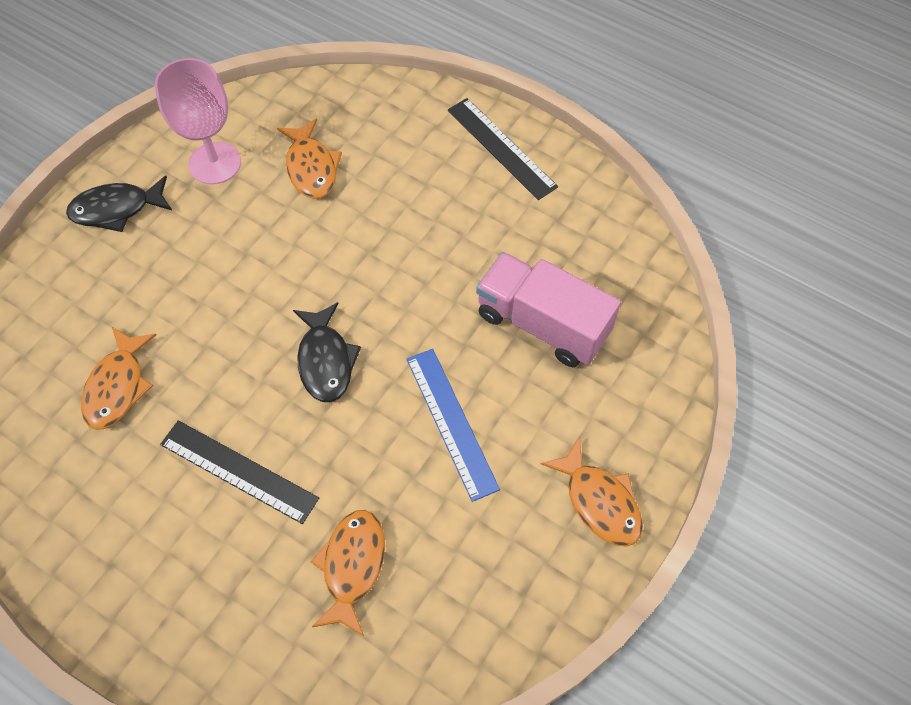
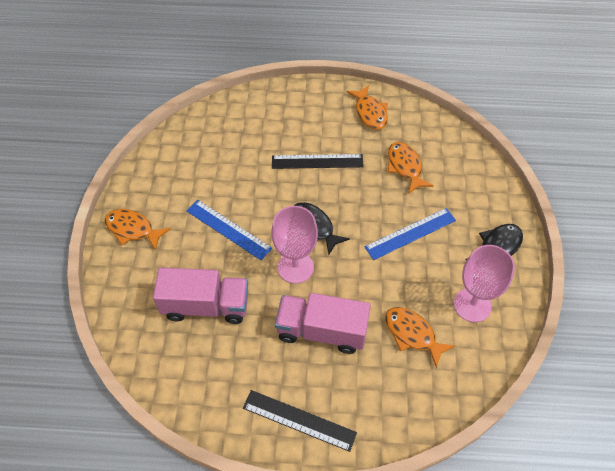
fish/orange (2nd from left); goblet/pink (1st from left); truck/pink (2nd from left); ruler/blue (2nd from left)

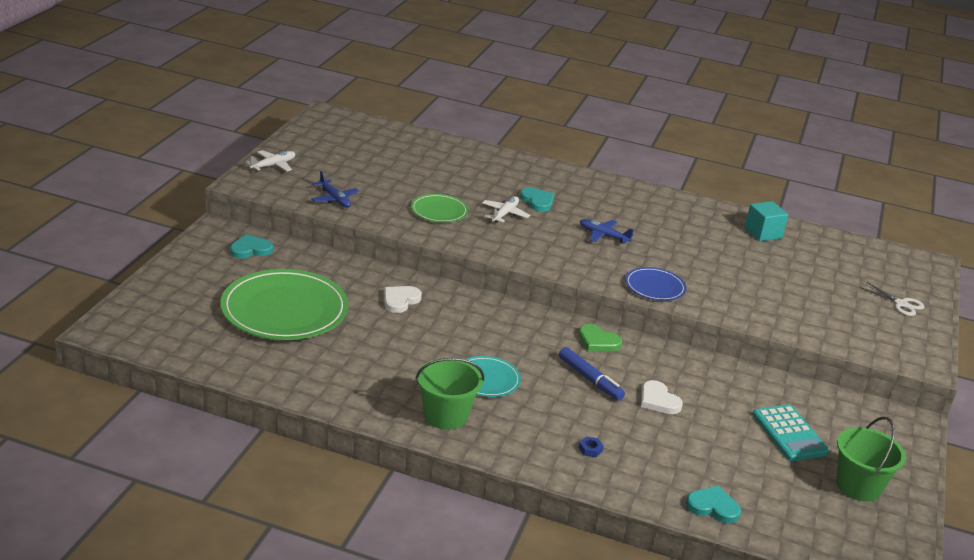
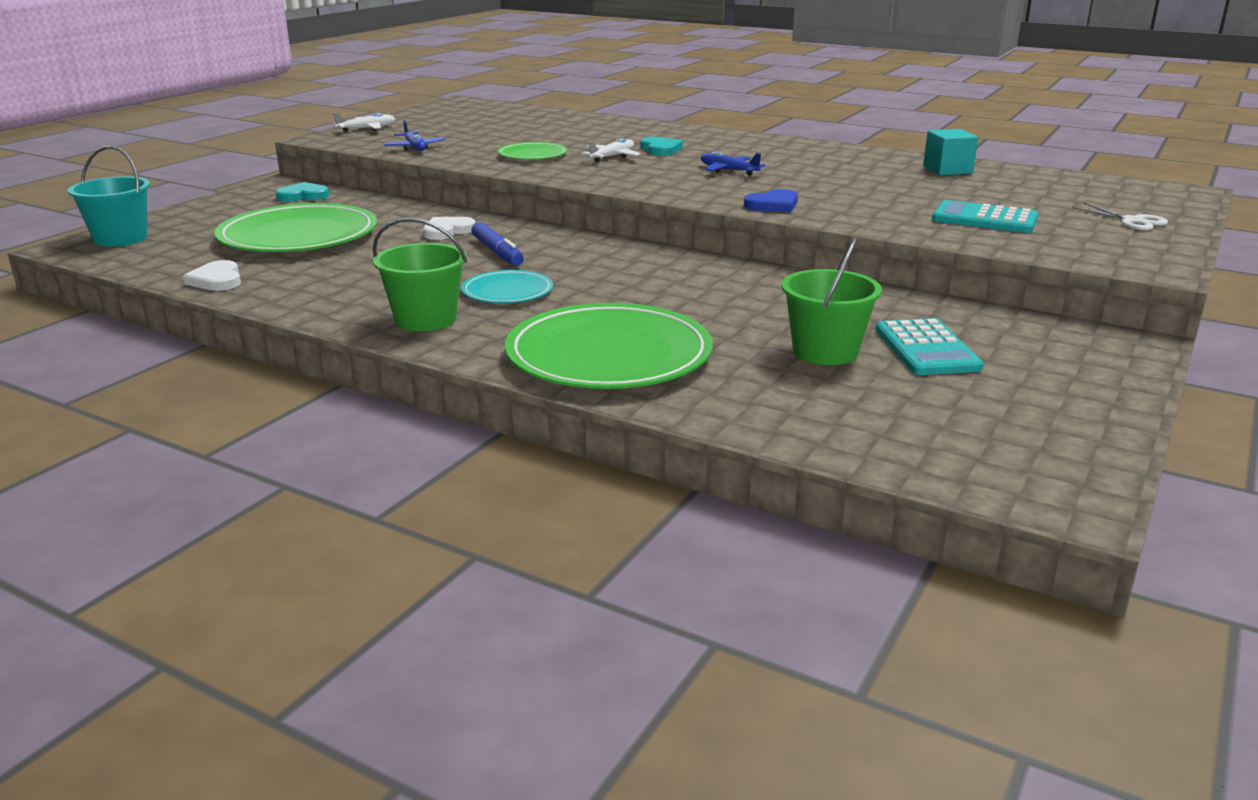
marker/blue; heart/green; plate/green (3rd from left); heart/blue; heart/white (1st from left); heart/turquoise (3rd from left in the first image); bucket/green (2nd from left); bucket/turquoise; calculator/turquoise (2nd from left)

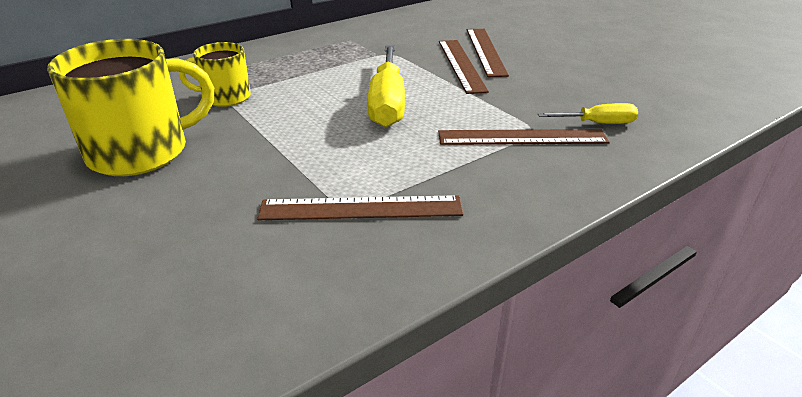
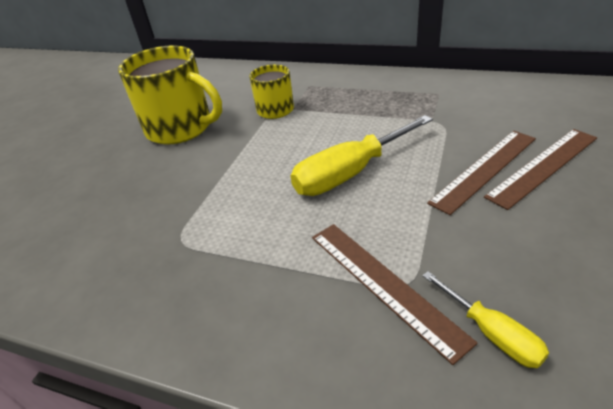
ruler/brown (1st from left in the first image)

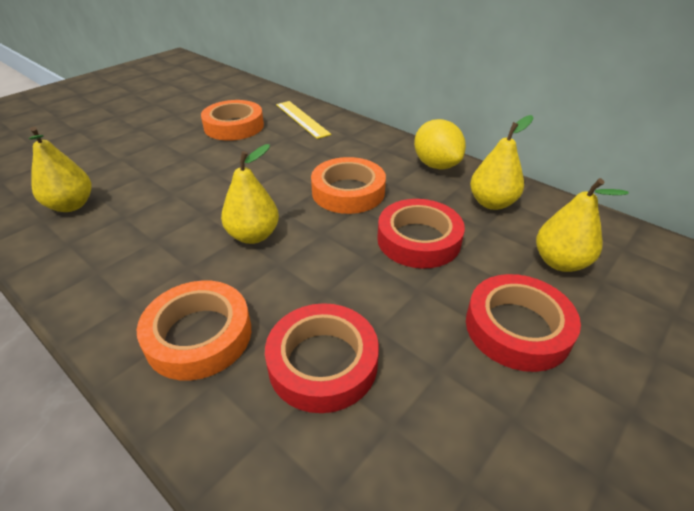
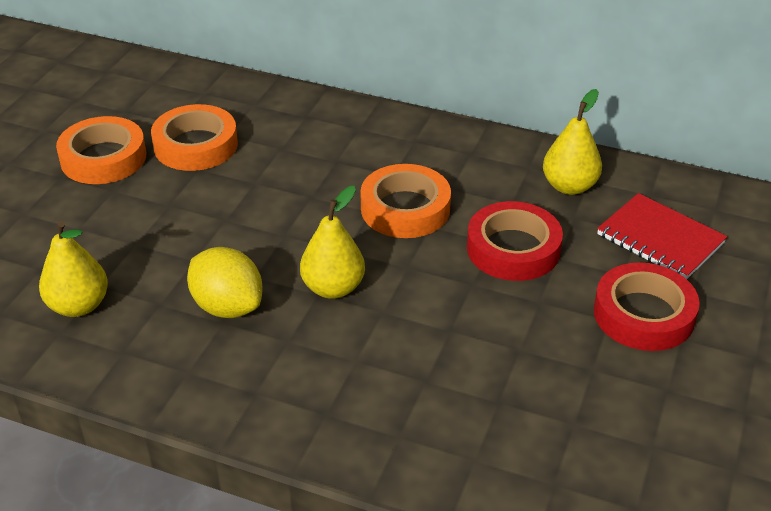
tape/orange (1st from left); tape/red (1st from left in the first image); ruler/yellow; lemon/yellow; notebook/red

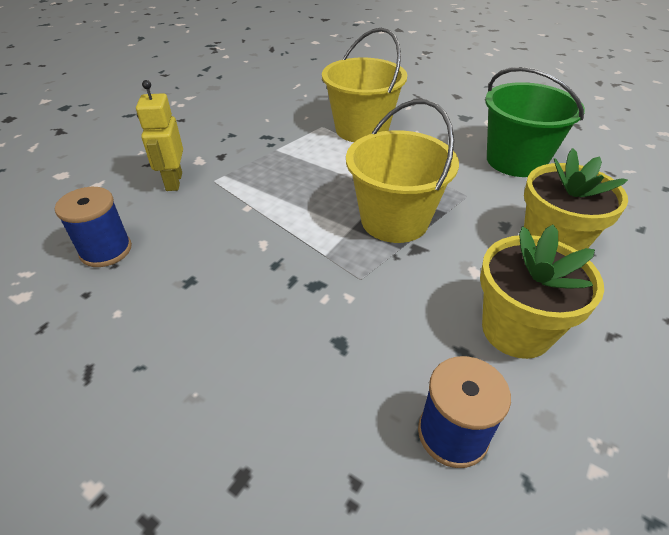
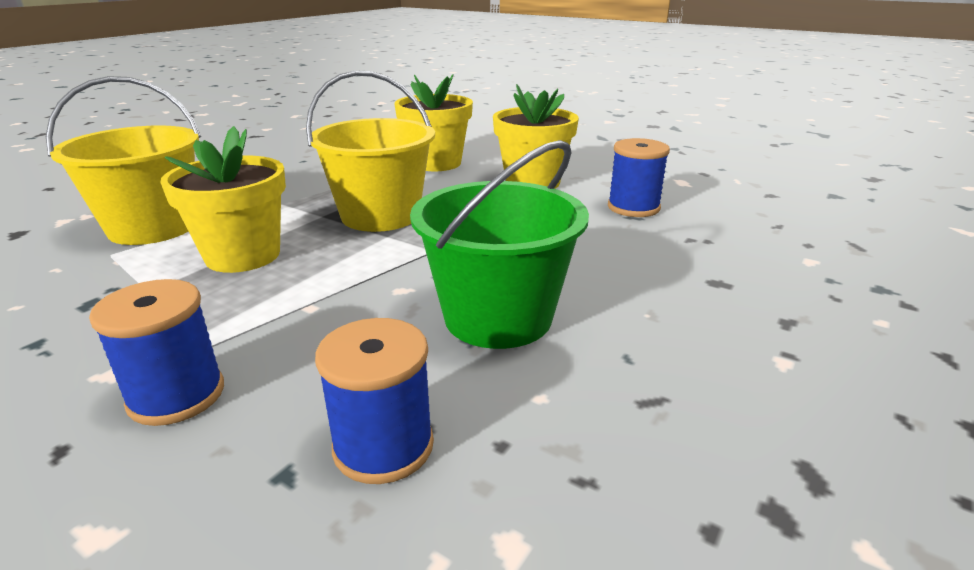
spool/blue (1st from left); bucket/green; flower pot/yellow (1st from left)

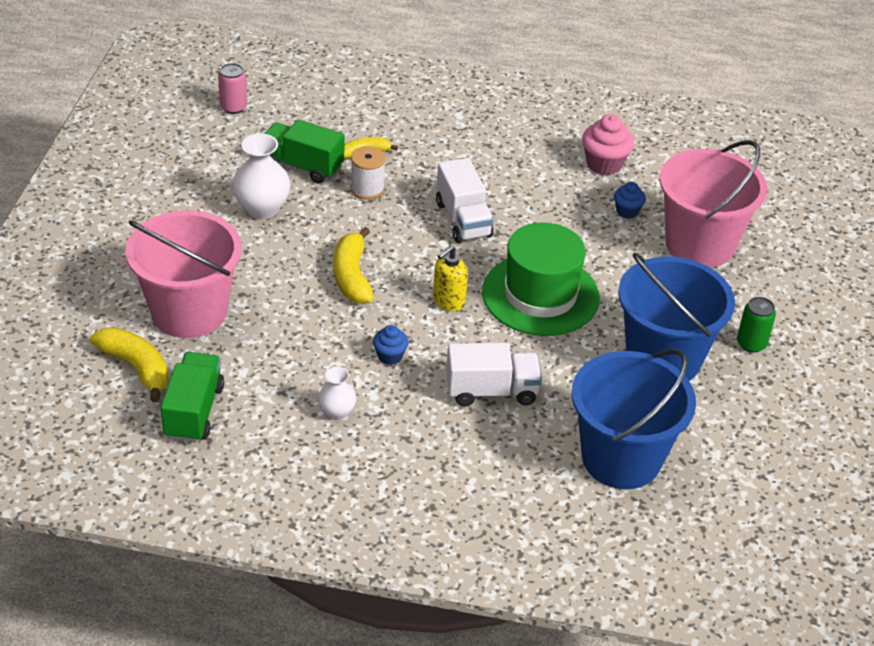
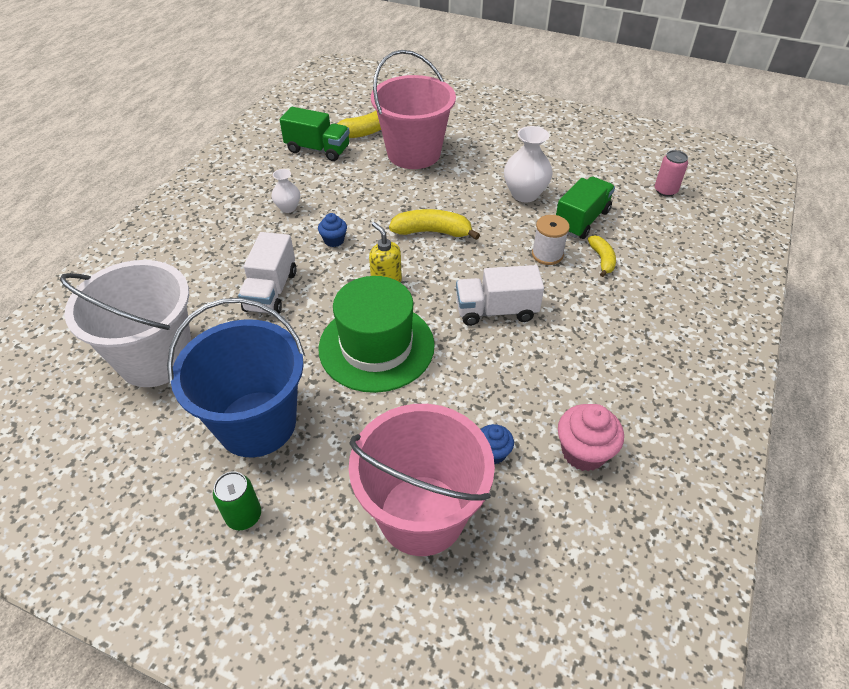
bucket/white

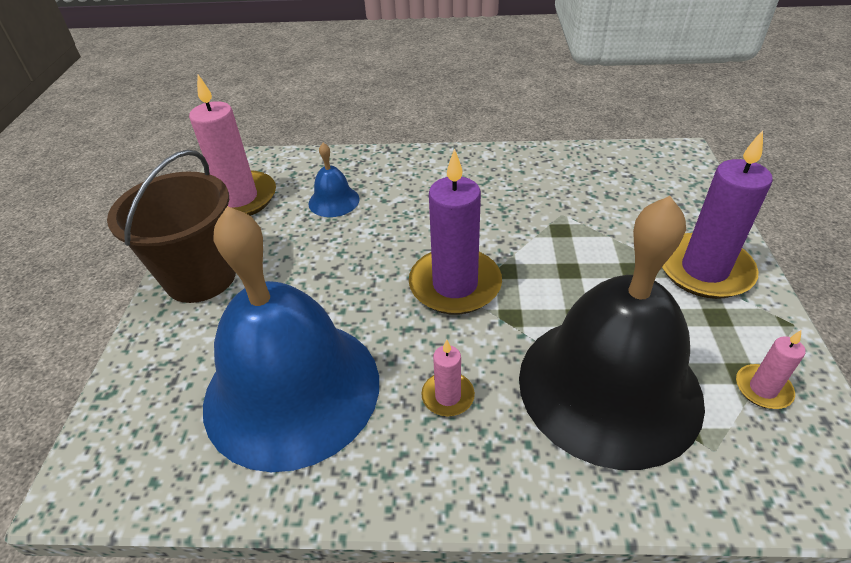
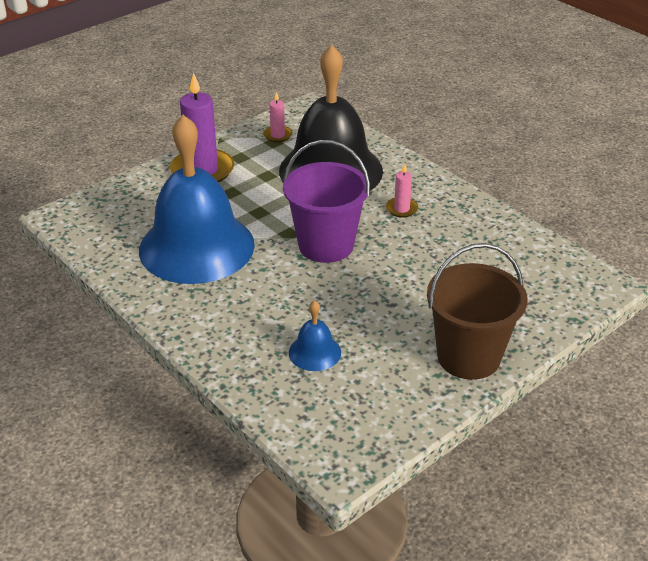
candle/pink (1st from left in the first image); bell/blue (1st from left); bucket/purple

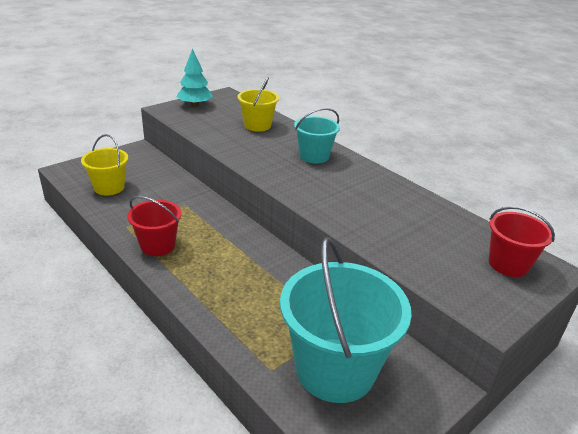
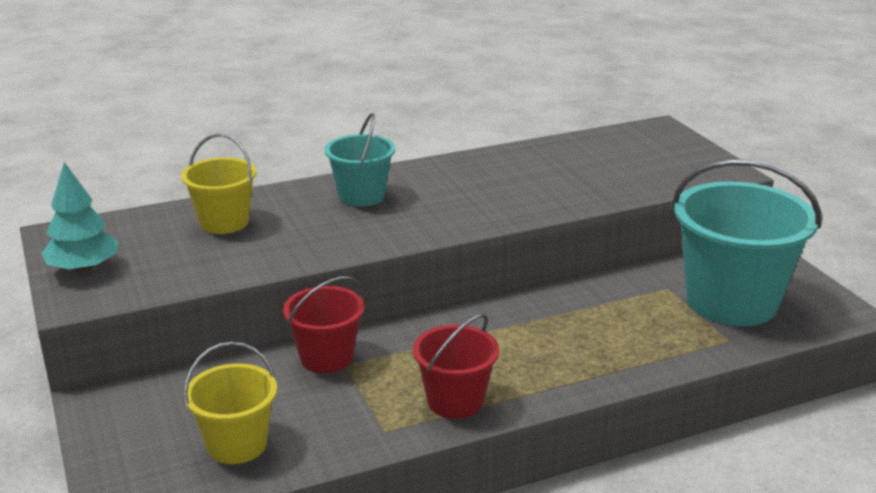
bucket/red (1st from left)

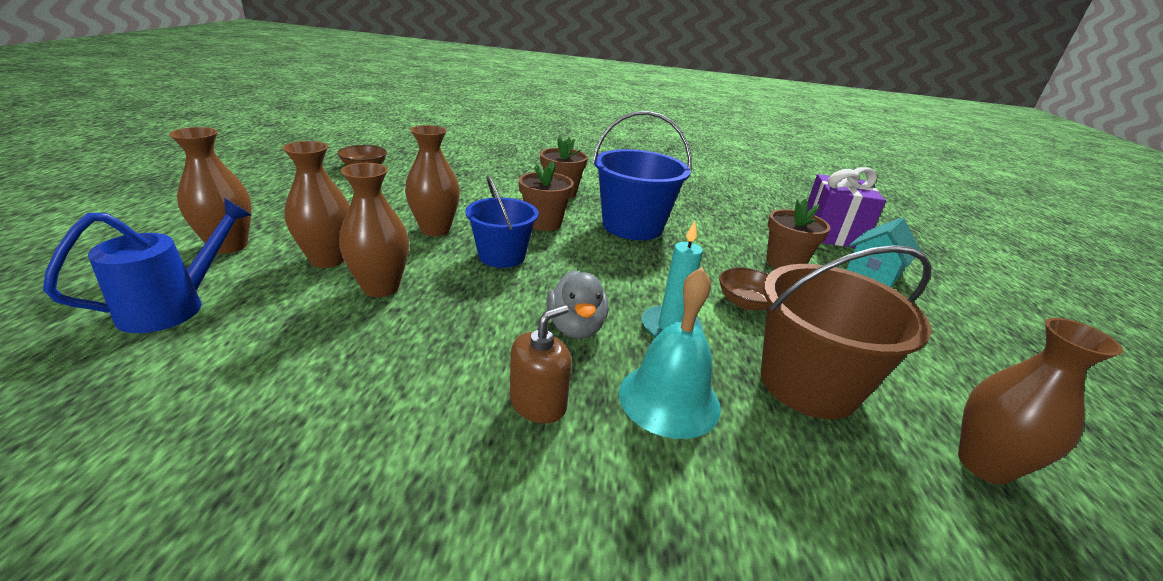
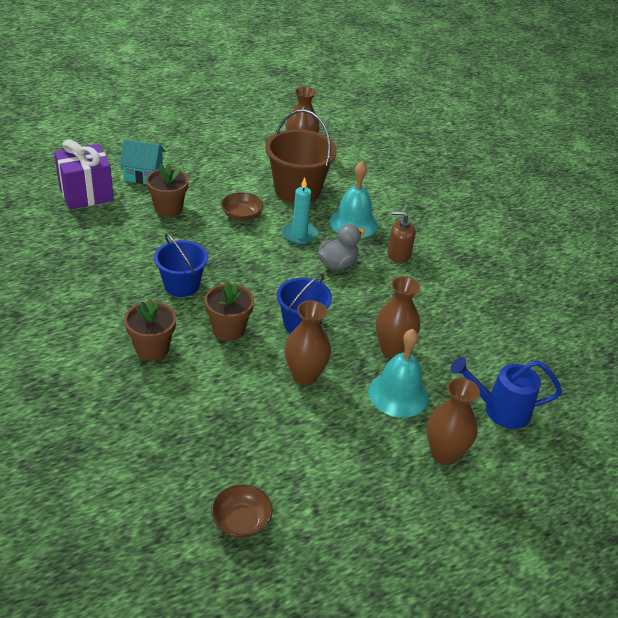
bell/turquoise (2nd from left); bucket/blue (1st from left)

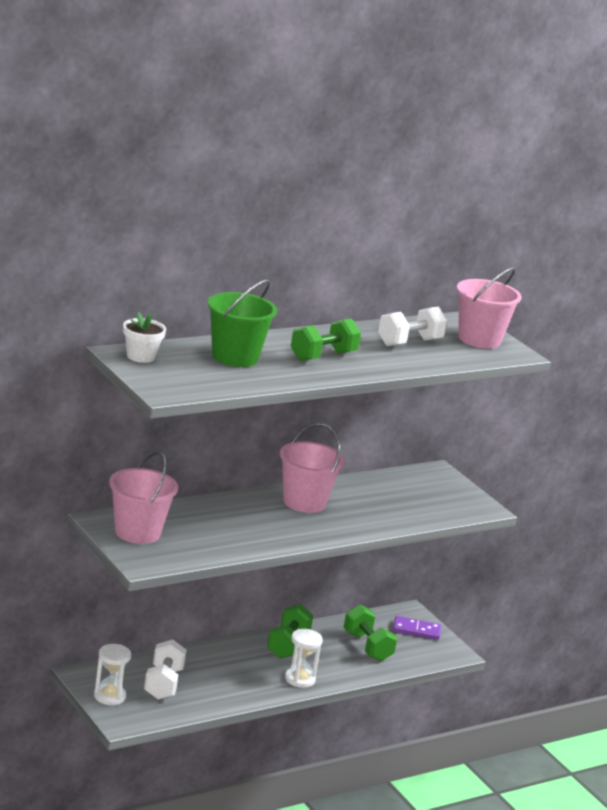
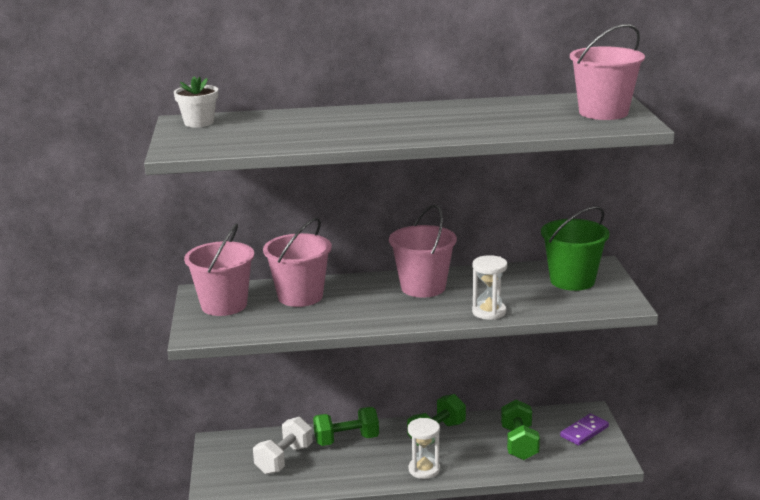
hourglass/white (2nd from left); bucket/green; dumbbell/green (1st from left); dumbbell/white (2nd from left in the first image); domino/purple; bucket/pink (2nd from left)

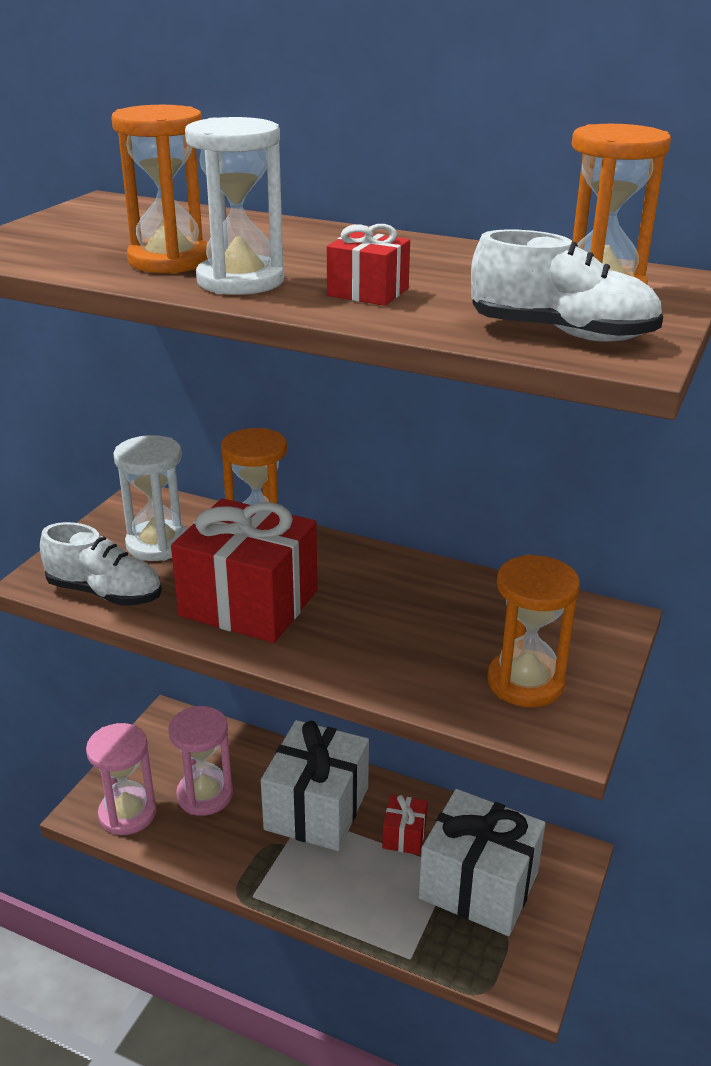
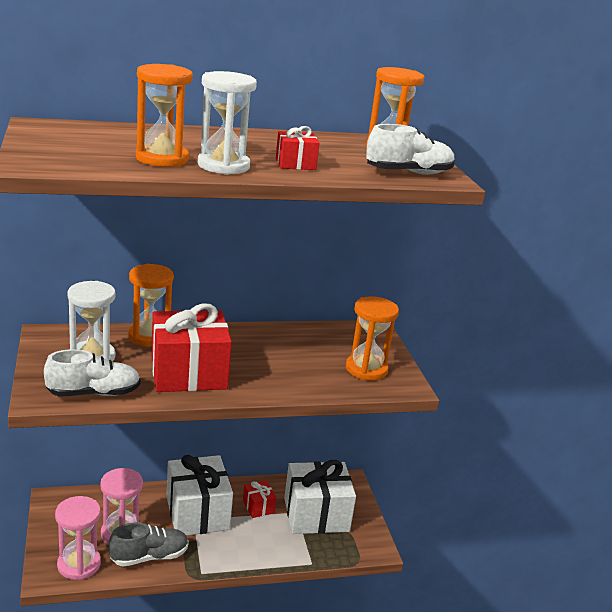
shoe/grey

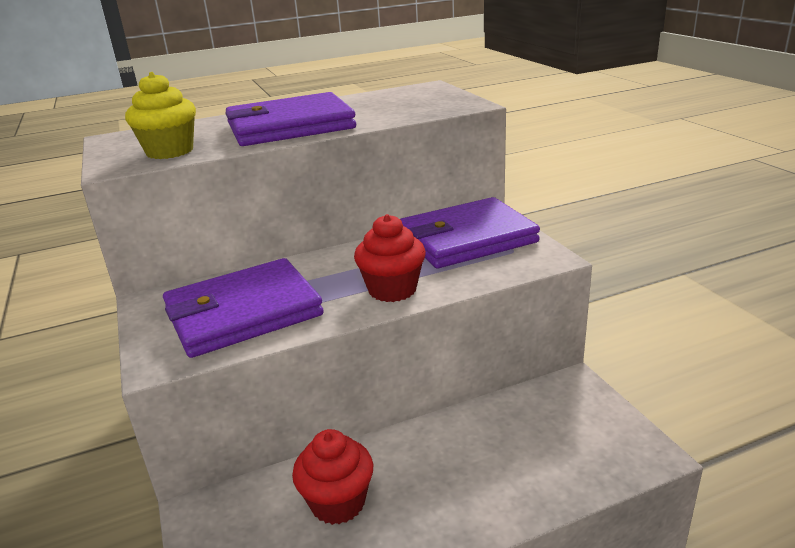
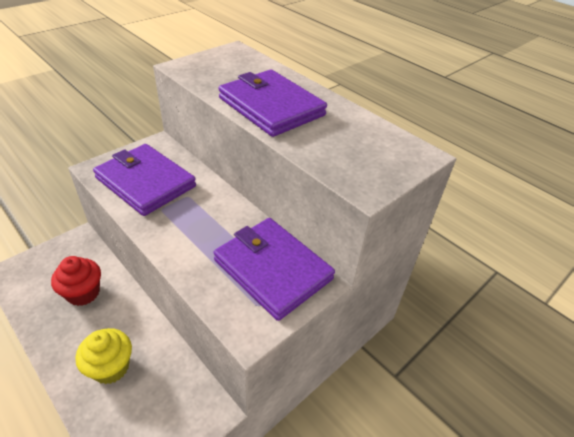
cupcake/yellow; cupcake/red (2nd from left in the first image)

